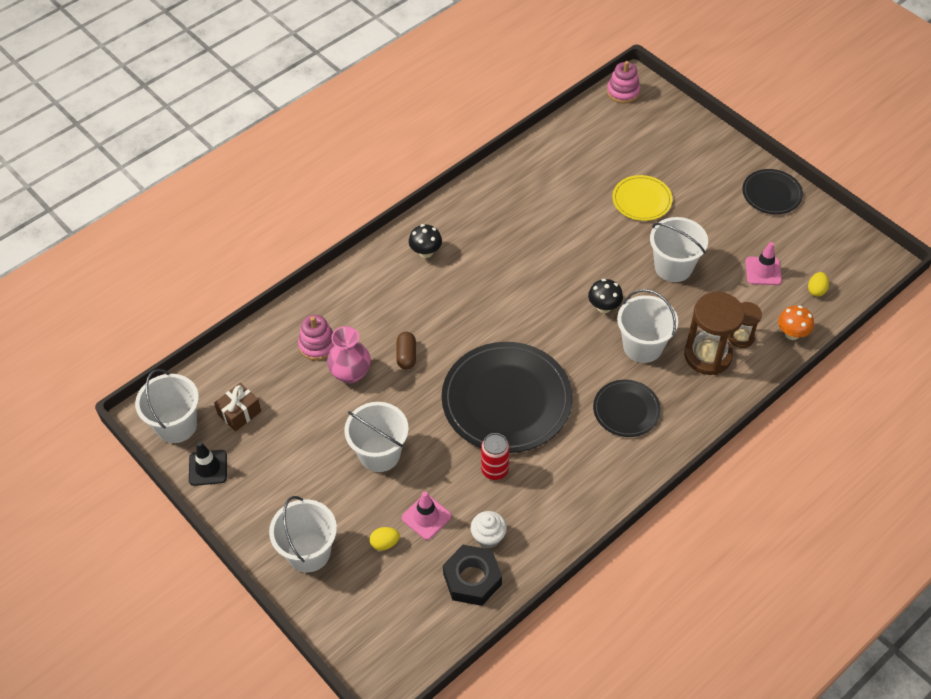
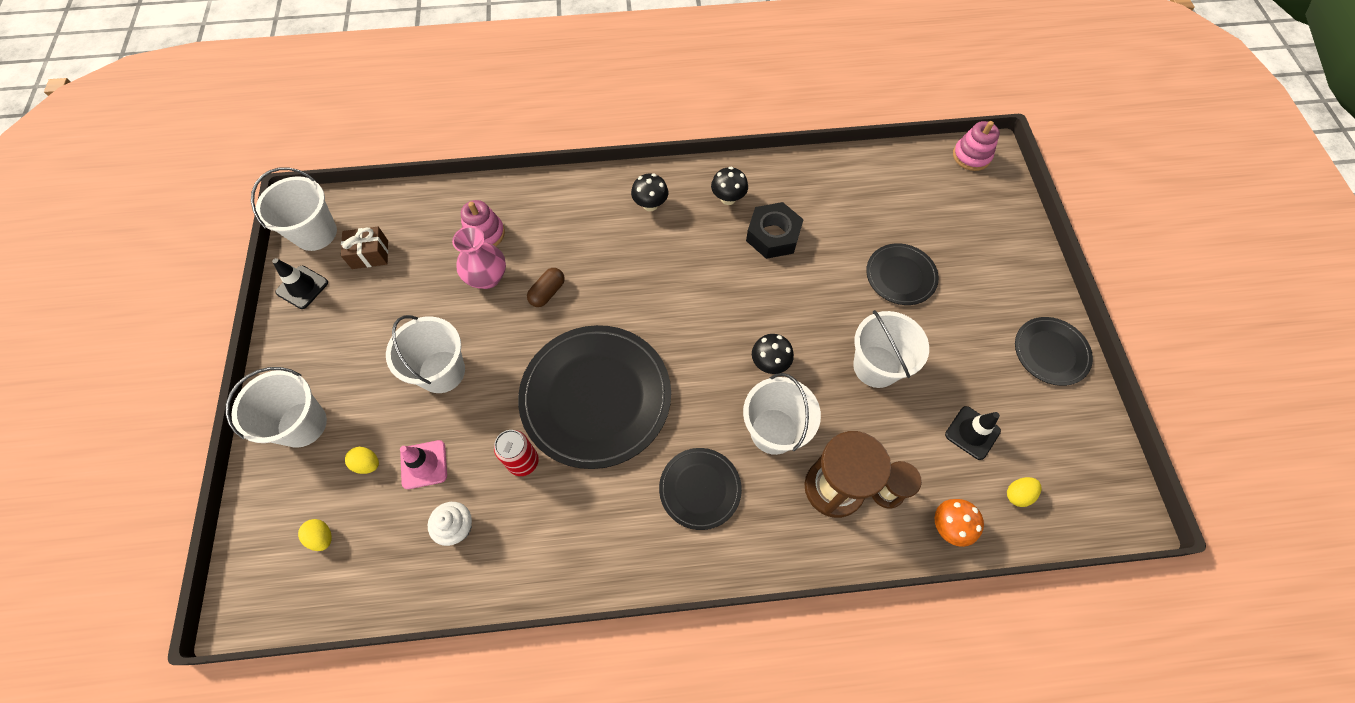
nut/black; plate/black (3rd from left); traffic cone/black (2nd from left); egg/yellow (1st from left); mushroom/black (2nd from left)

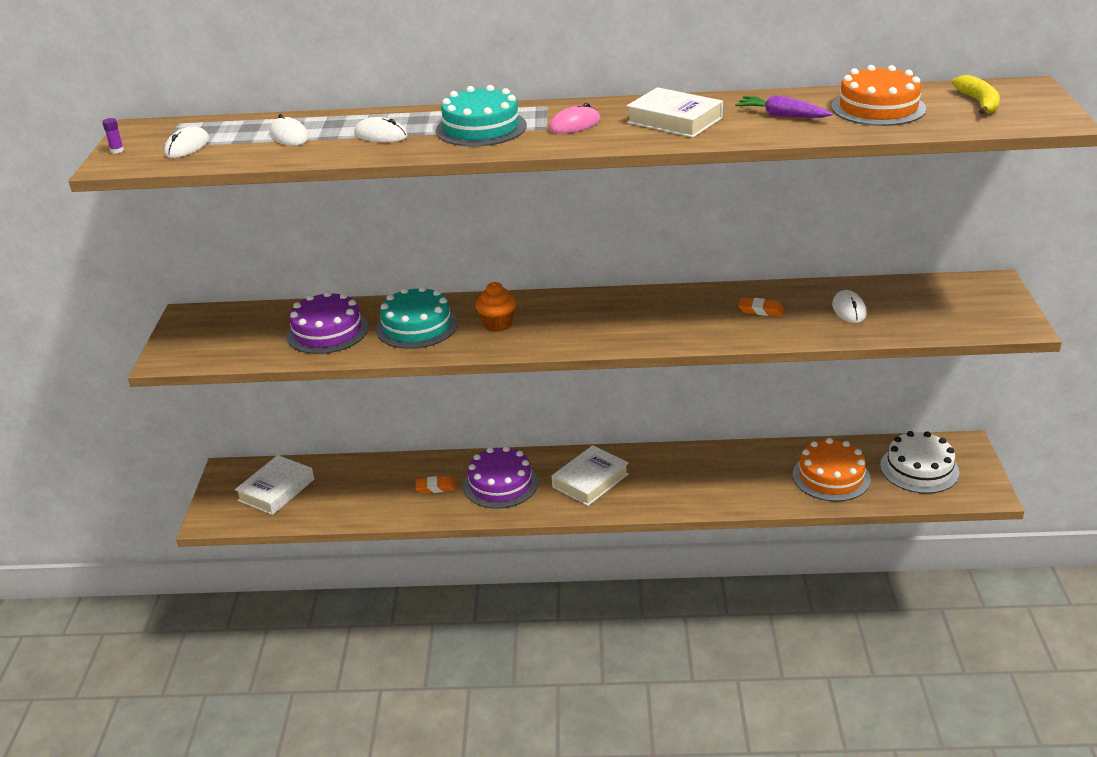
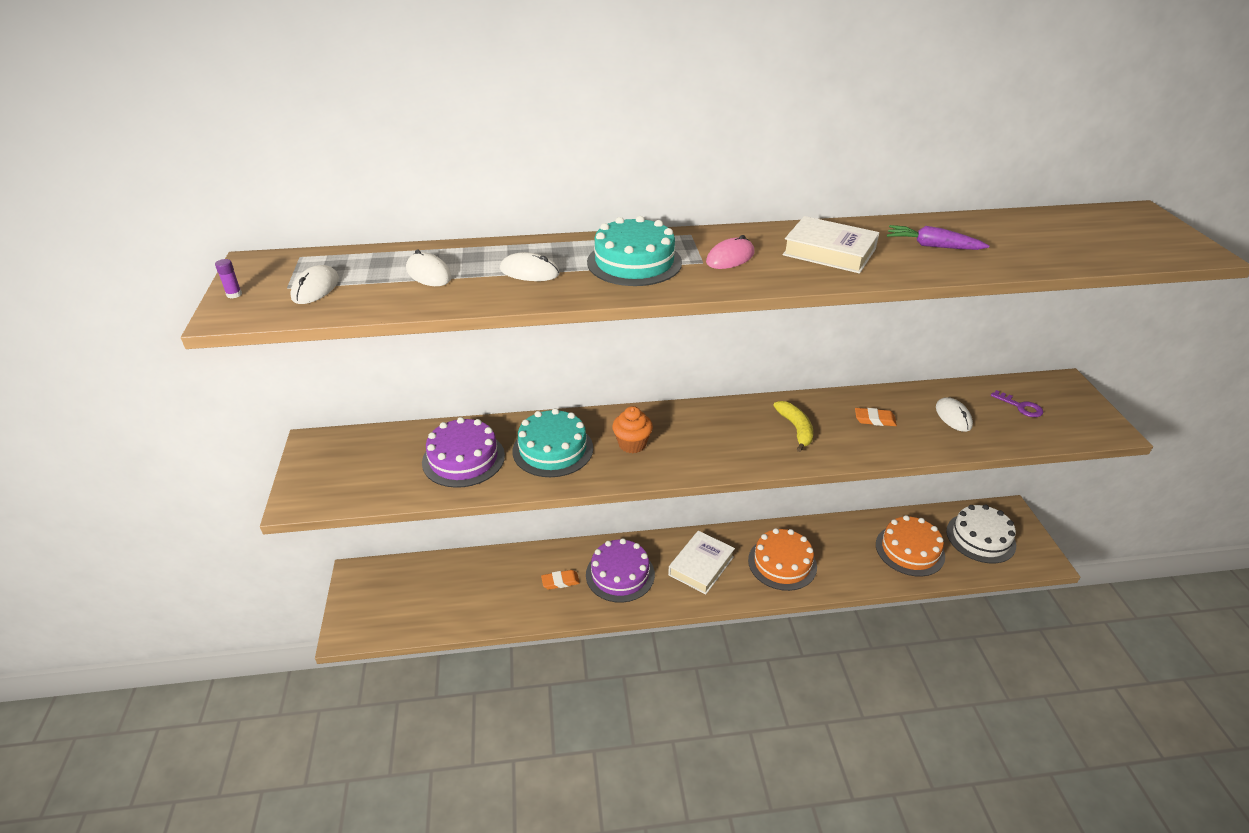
book/white (1st from left in the first image); cake/orange (1st from left); banana/yellow; key/purple

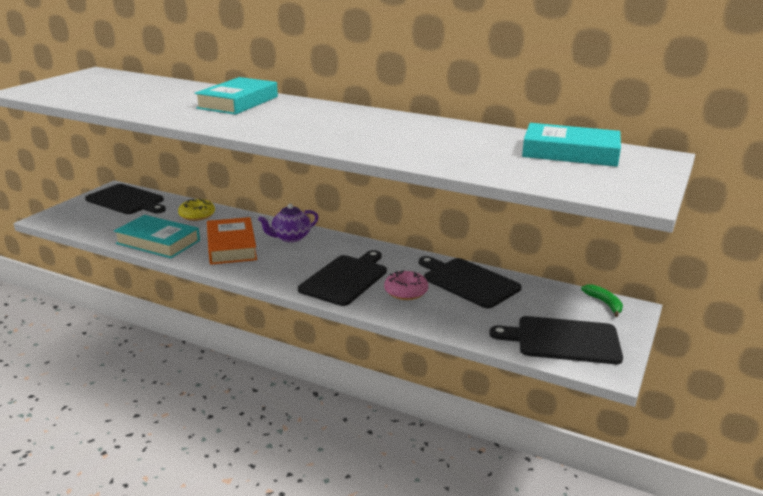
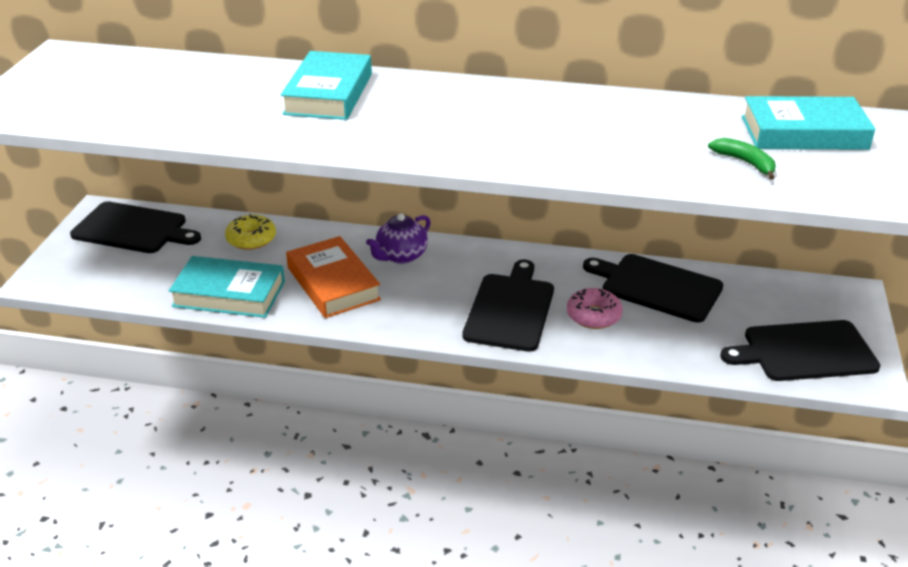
banana/green

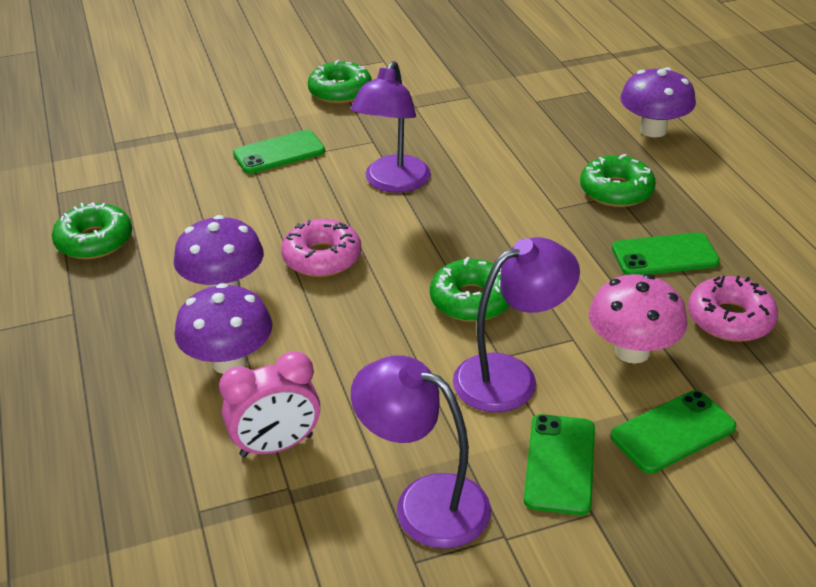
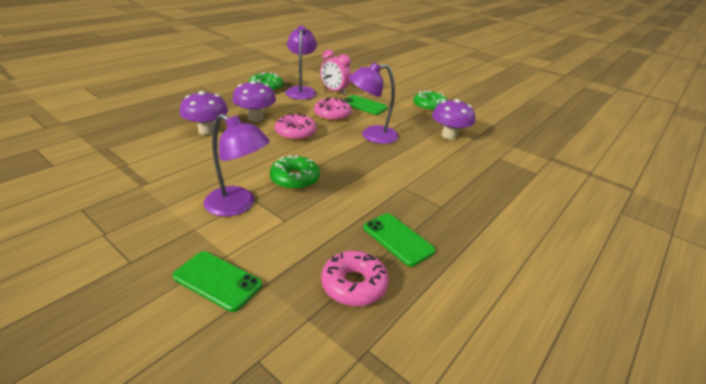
clock/pink; lamp/purple (2nd from left); phone/green (2nd from left in the first image); donut/green (4th from left in the first image); mushroom/pink; mushroom/purple (3rd from left); donut/pink (2nd from left)

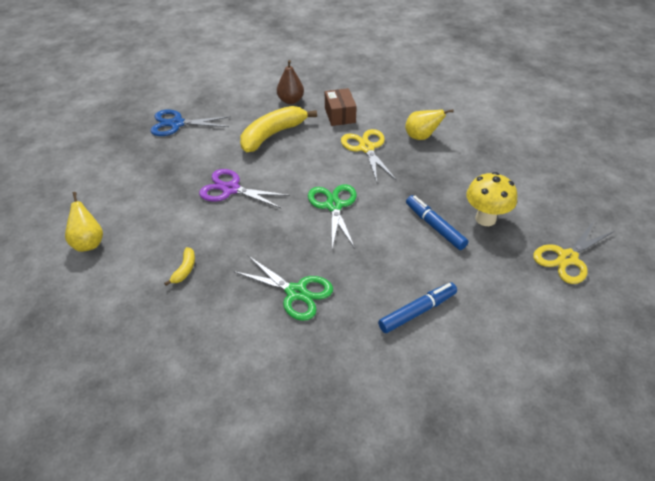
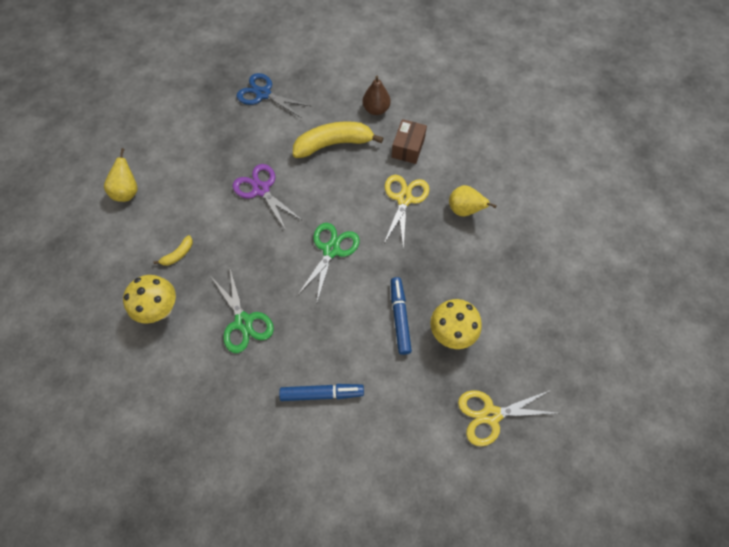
mushroom/yellow (1st from left)

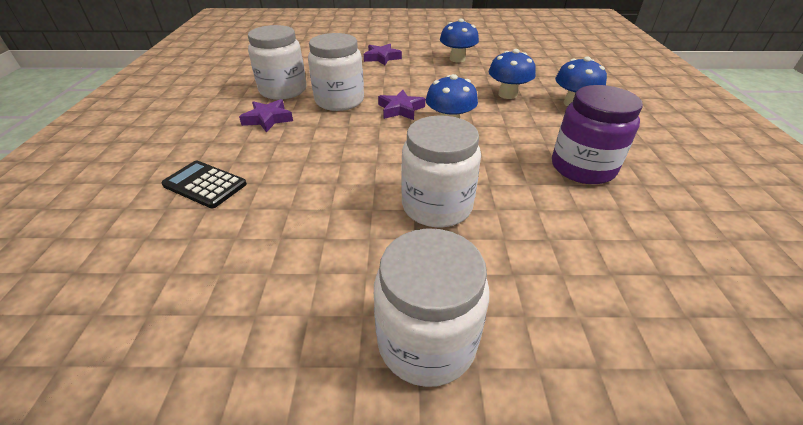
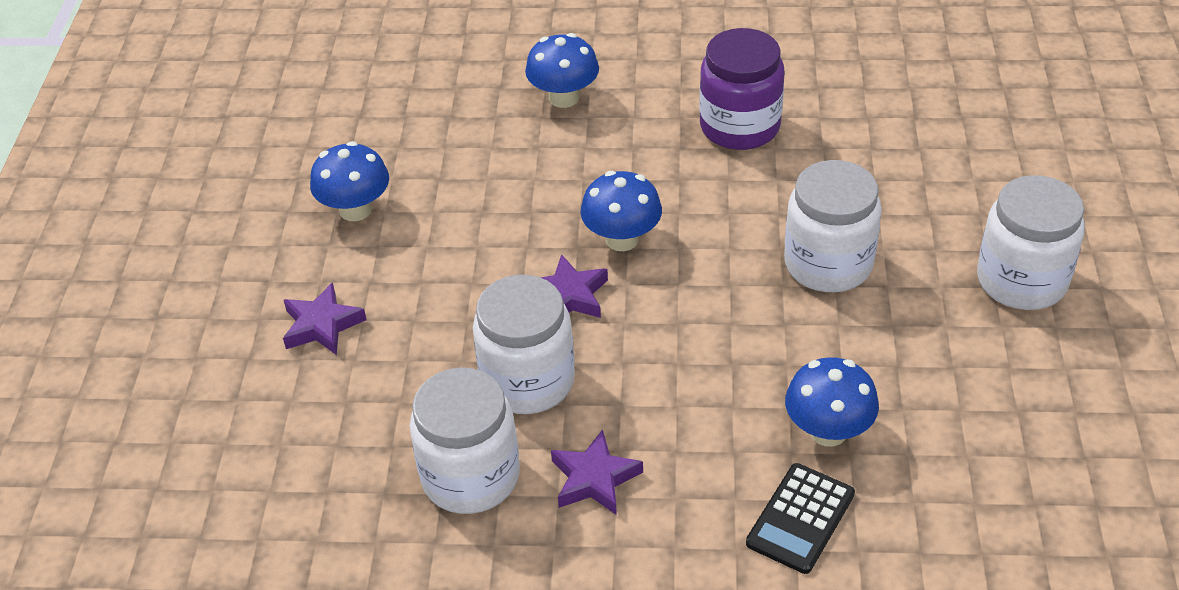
mushroom/blue (4th from left)

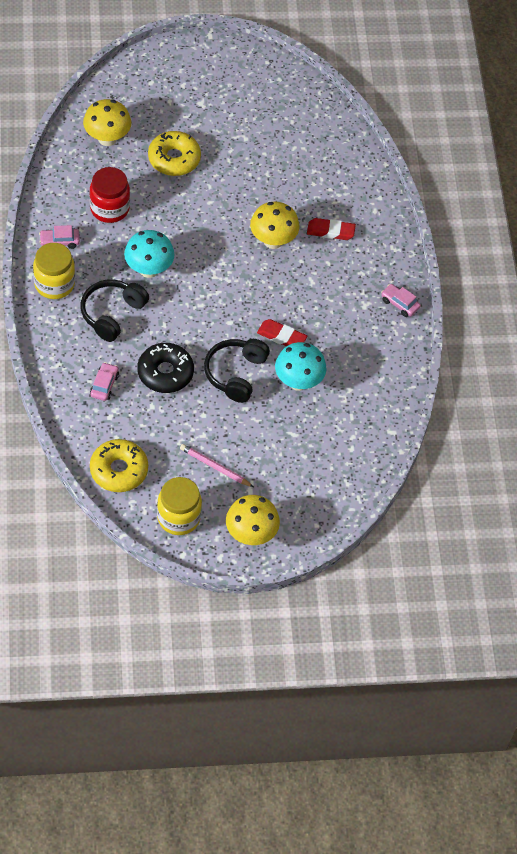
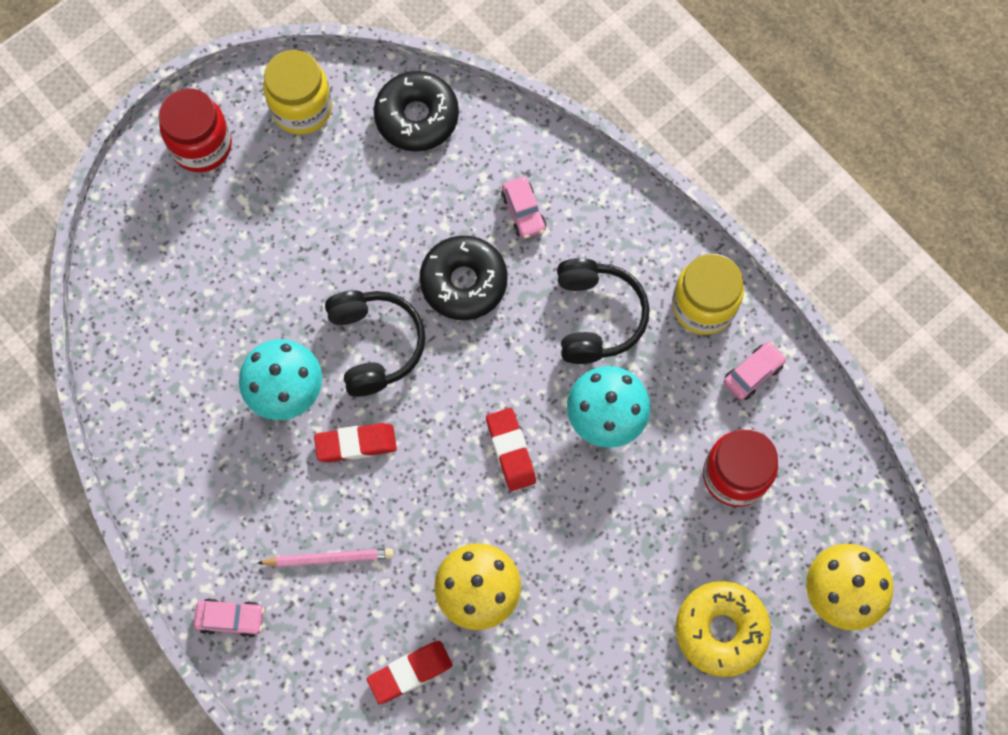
donut/black (1st from left); pencil/pink; jar/red (1st from left); eraser/red (3rd from left)

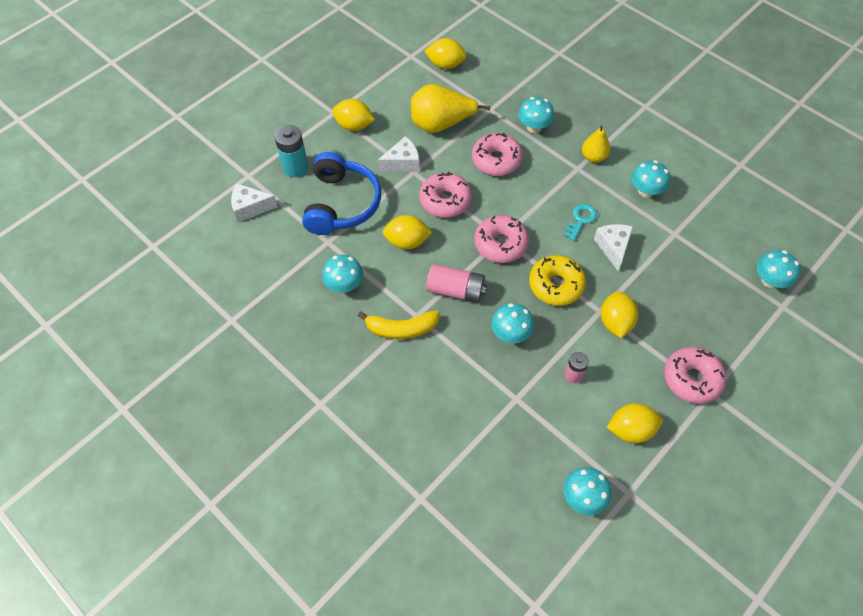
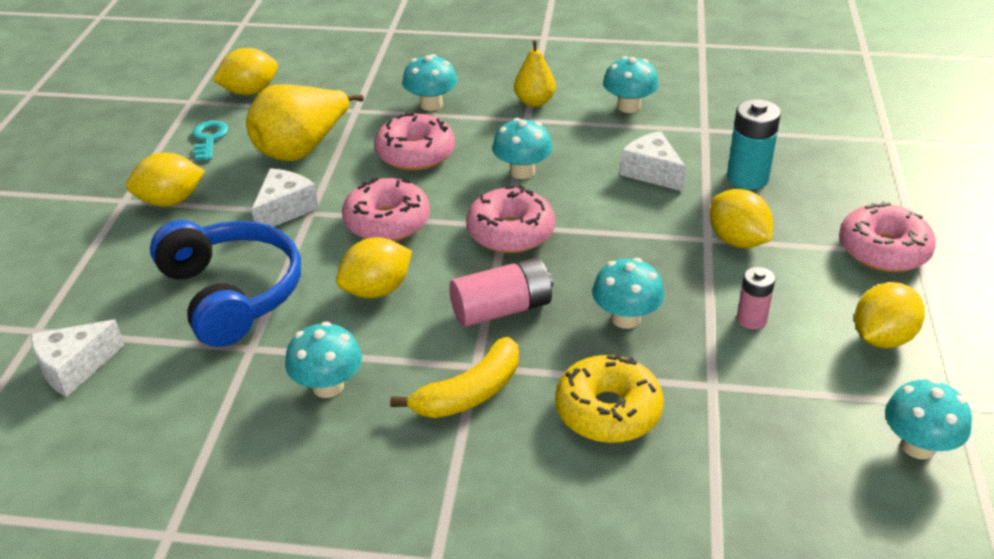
battery/turquoise; donut/yellow; key/turquoise; mushroom/turquoise (3rd from left)

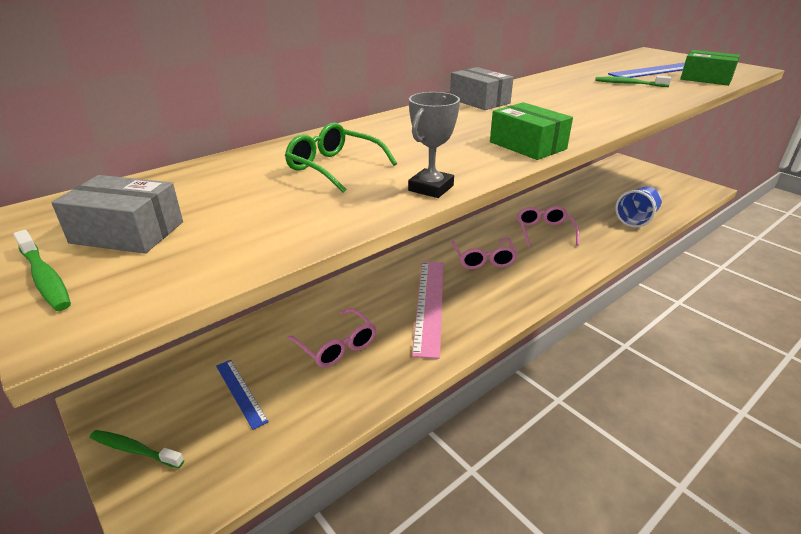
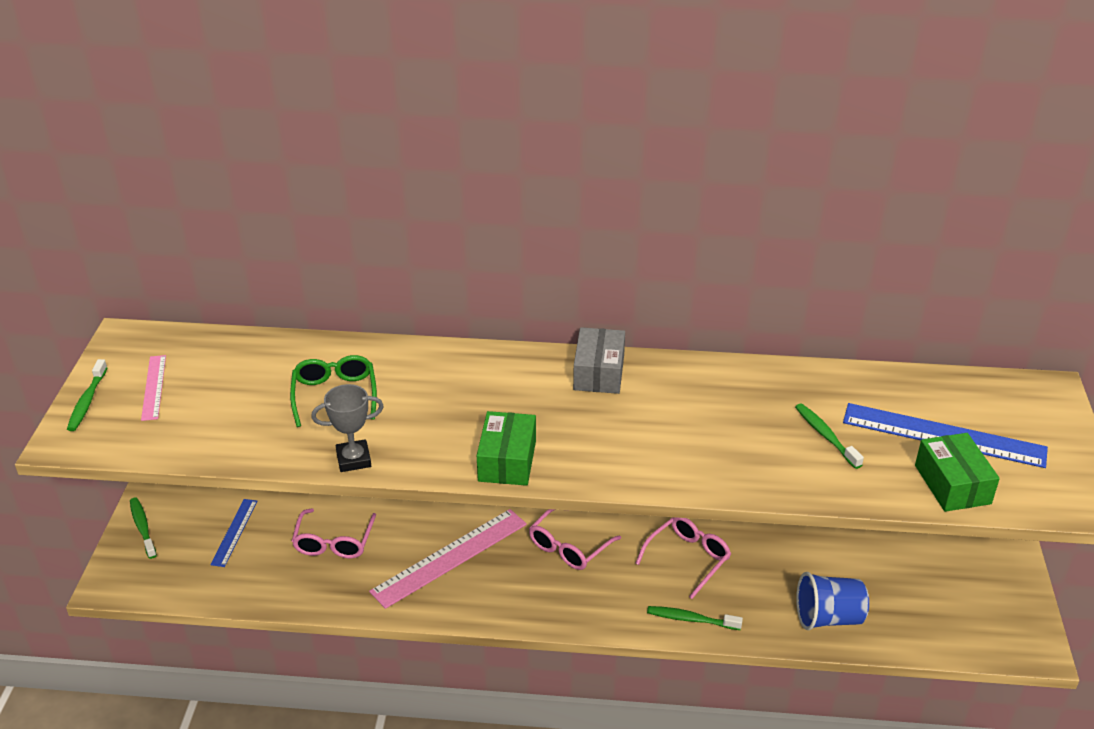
ruler/pink (1st from left); toothbrush/green (3rd from left)

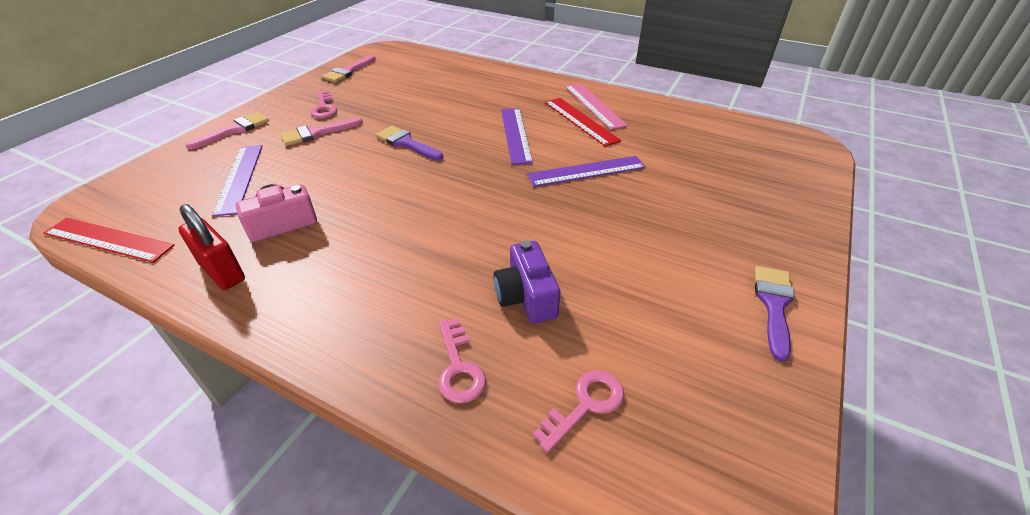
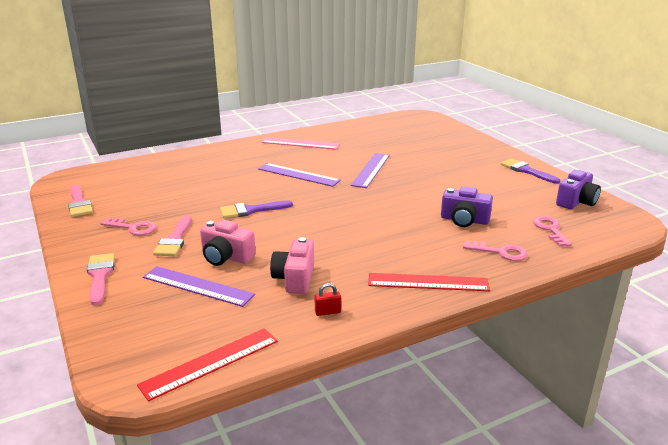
padlock/red; ruler/red (2nd from left); camera/pink (1st from left); camera/purple (2nd from left)

